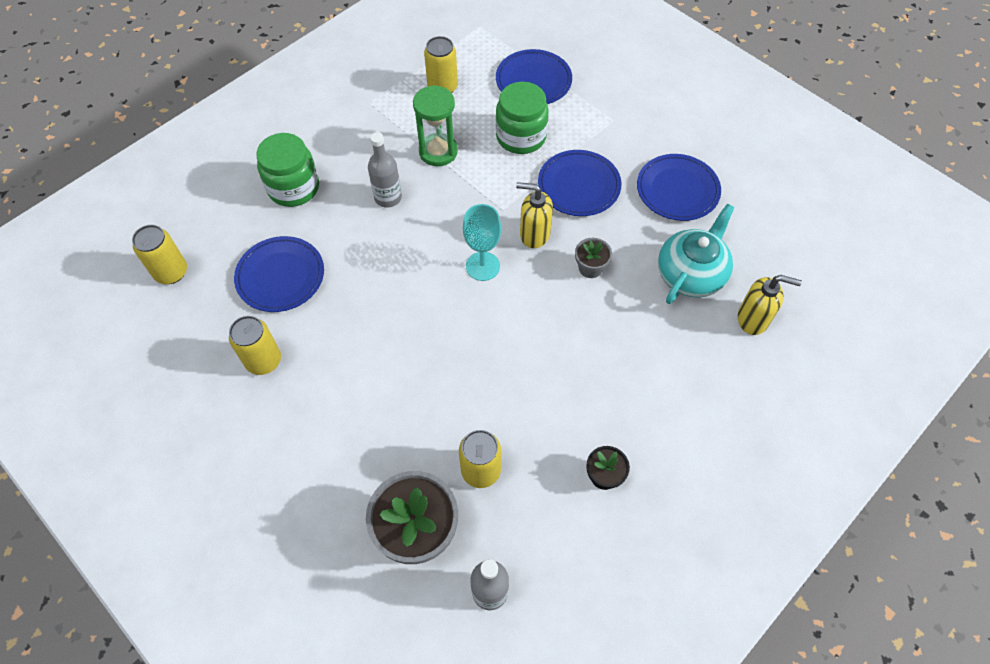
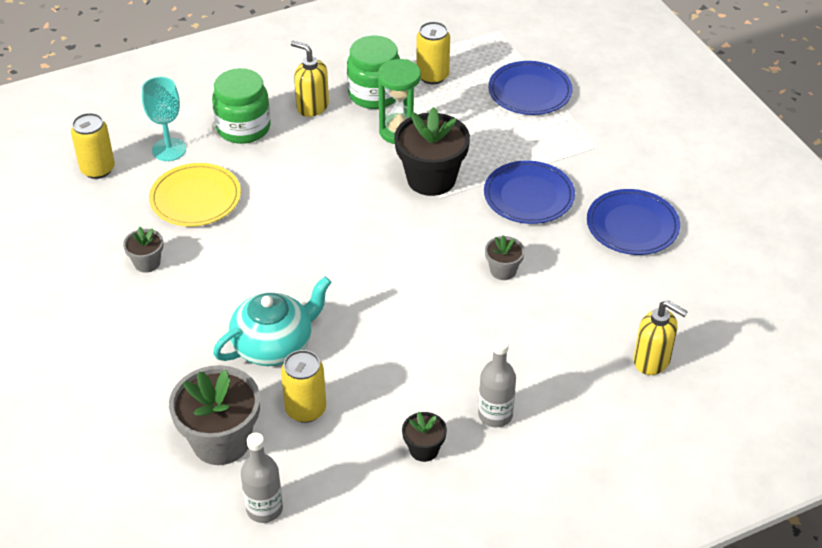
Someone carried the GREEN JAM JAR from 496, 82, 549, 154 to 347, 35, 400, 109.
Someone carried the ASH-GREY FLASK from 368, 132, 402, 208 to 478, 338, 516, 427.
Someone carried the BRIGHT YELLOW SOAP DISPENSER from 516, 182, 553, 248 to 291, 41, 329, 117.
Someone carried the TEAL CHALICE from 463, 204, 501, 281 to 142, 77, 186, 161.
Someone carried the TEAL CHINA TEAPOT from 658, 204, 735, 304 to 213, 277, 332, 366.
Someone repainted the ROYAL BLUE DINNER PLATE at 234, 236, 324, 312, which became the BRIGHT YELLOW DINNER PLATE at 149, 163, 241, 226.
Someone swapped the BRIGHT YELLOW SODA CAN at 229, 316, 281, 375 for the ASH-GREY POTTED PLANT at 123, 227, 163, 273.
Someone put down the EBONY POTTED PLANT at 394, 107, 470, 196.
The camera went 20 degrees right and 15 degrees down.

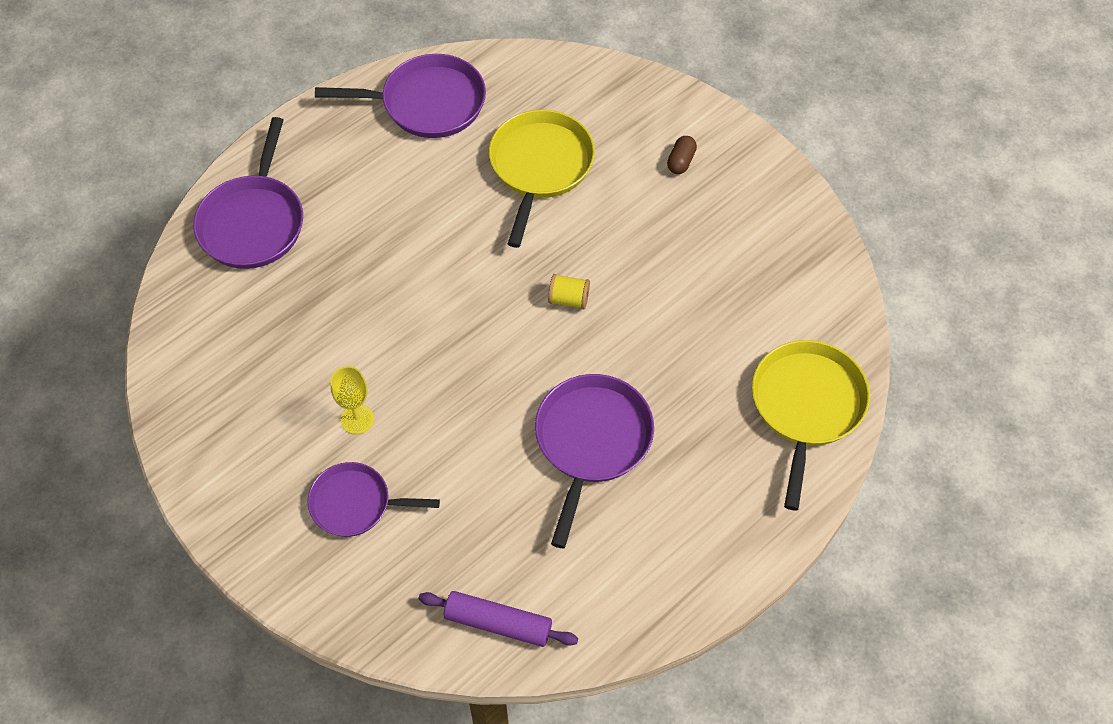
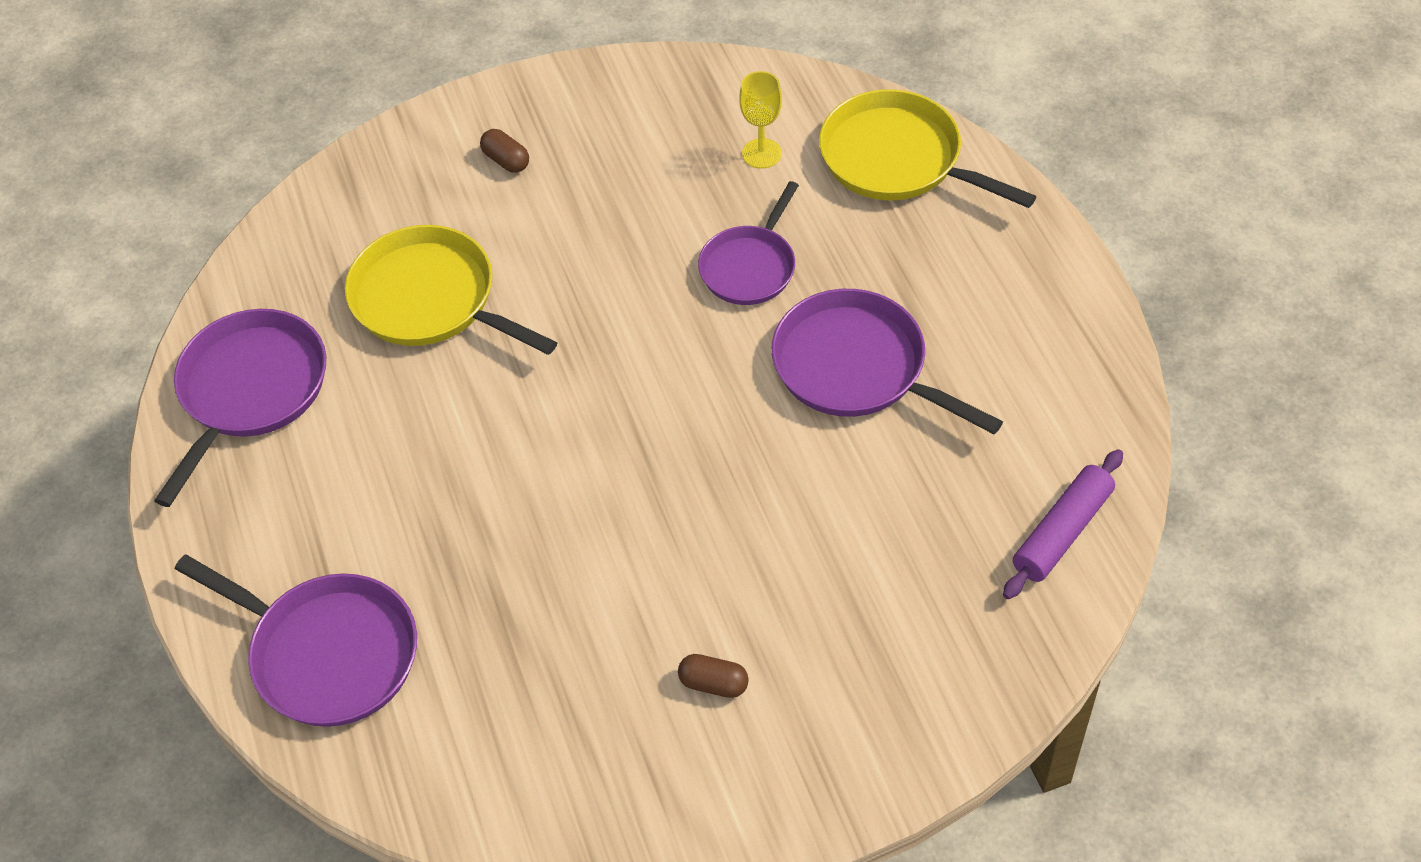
Someone took away the BRIGHT YELLOW SPOOL at 548, 274, 590, 309.
Someone carried the BRIGHT YELLOW CHALICE from 331, 366, 374, 434 to 739, 71, 782, 169.
Someone carried the ROYAL PURPLE PAN from 307, 462, 440, 537 to 698, 181, 799, 305.
Someone put down the DARK BROWN CAPSULE at 678, 654, 749, 698.
The camera went 65 degrees left and 5 degrees down.

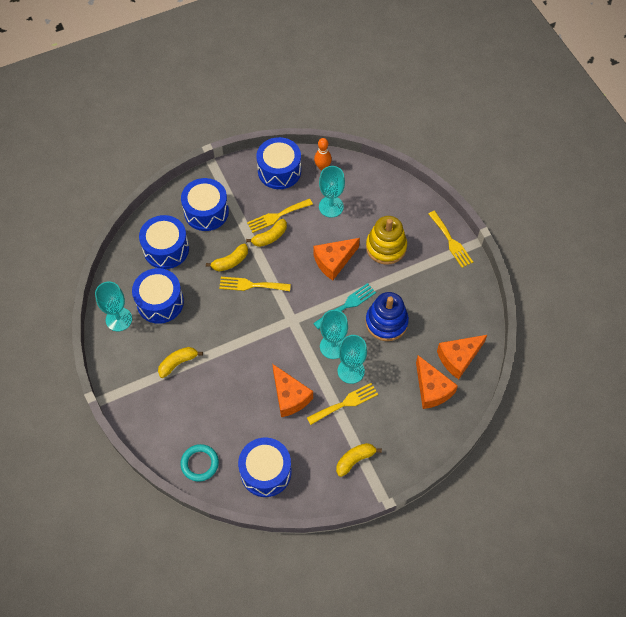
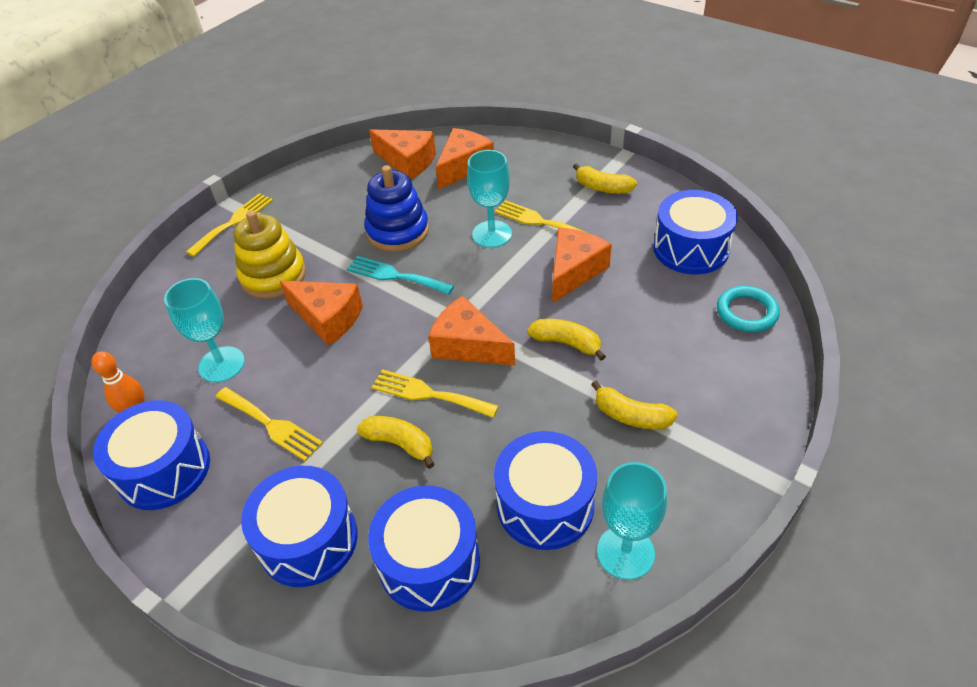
Someone carried the BRIGHT YELLOW BANANA from 246, 219, 287, 247 to 527, 319, 606, 361.
Someone rotated the BRIGHT YELLOW DINNER FORK at 219, 277, 291, 291 by 135 degrees clockwise.
Someone took away the TEAL CHALICE at 320, 310, 348, 359.
Someone put down the ORANGE CHEESE at 428, 296, 515, 365.
The camera went 115 degrees left and 15 degrees down.

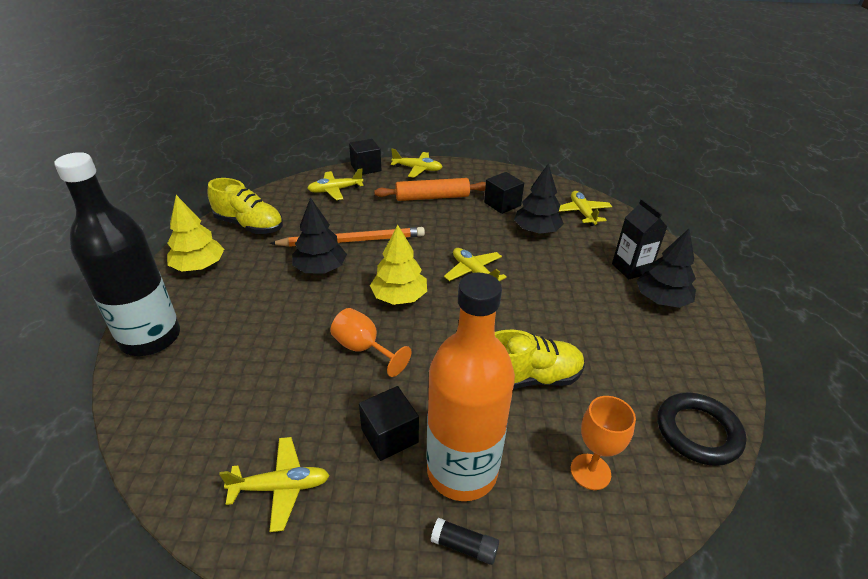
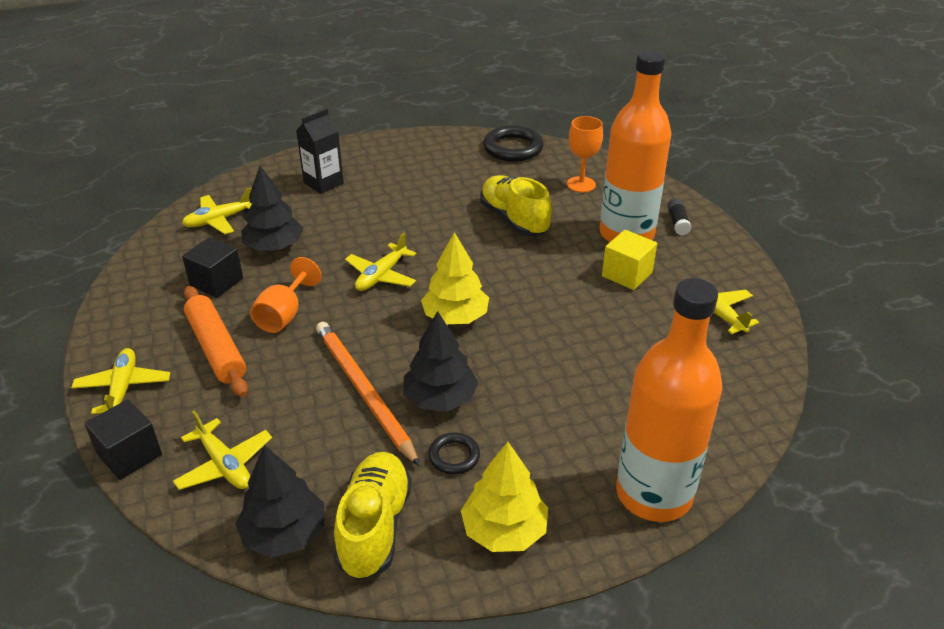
Someone repainted the EBONY FLASK at 54, 152, 180, 356, which became the ORANGE FLASK at 616, 278, 722, 522.
Someone carried the EBONY FIR TREE from 636, 229, 696, 308 to 235, 445, 324, 558.
Someone carried the ORANGE CHALICE from 330, 308, 411, 377 to 250, 257, 322, 333.
Someone repainted the EBONY SOLID CUBE at 359, 386, 419, 461, which became the BRIGHT YELLOW SOLID CUBE at 602, 230, 657, 290.
Someone put down the EBONY TORUS at 428, 432, 480, 475.
The camera went 110 degrees left and 0 degrees up.

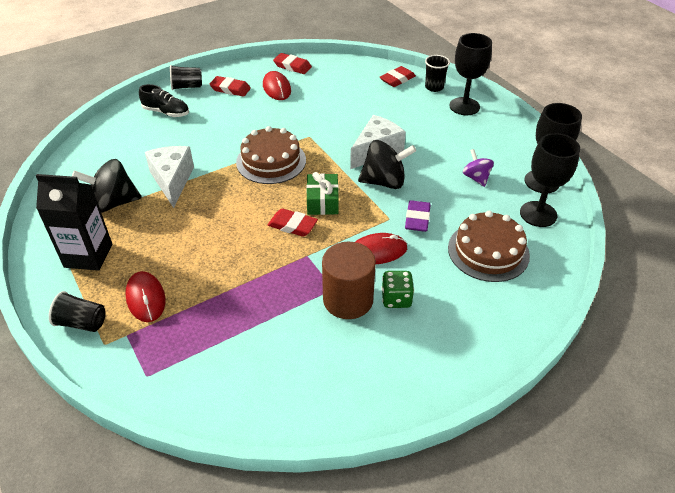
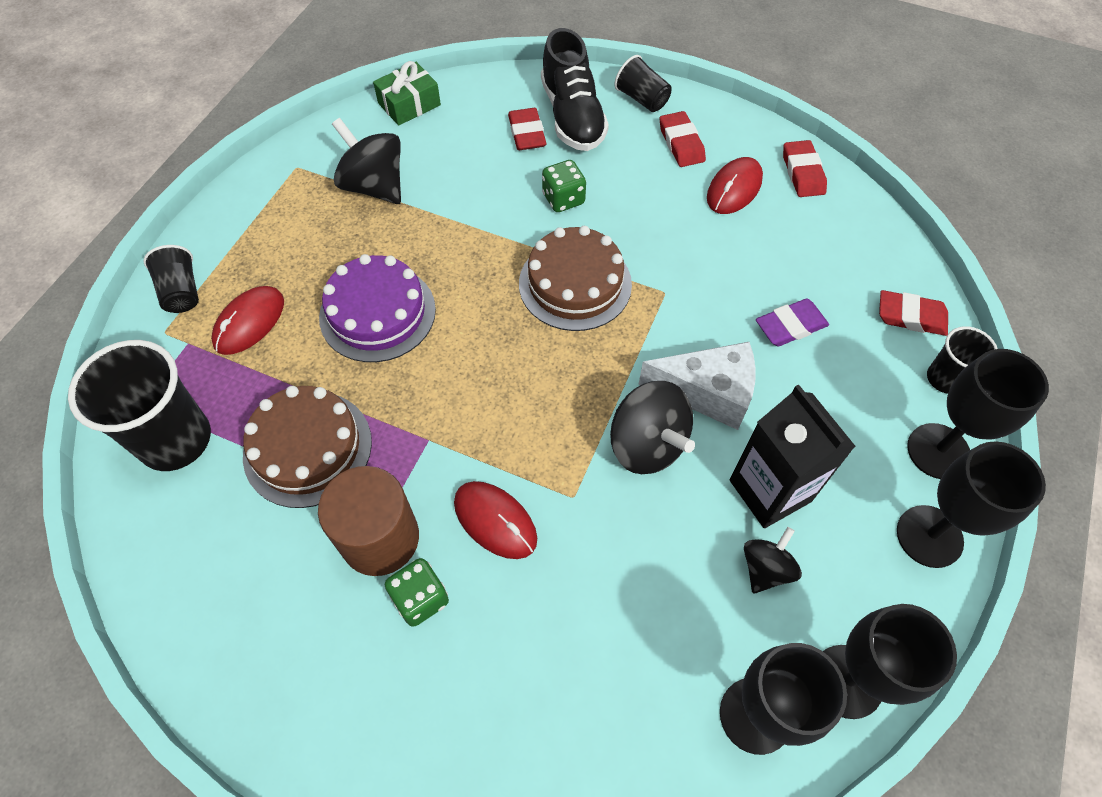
Someone scaled the EBONY SHOE at 139, 84, 189, 117 by 1.54.
Someone took away the PURE WHITE CHEESE at 145, 146, 194, 208.
Someone repainted the ROYAL PURPLE WHIRLIGIG at 463, 149, 494, 187, which became the EBONY WHIRLIGIG at 744, 527, 802, 593.
Someone carried the GREEN WRAPPED GIFT from 306, 172, 339, 215 to 373, 61, 441, 126.
Someone carried the EBONY MILK CARTON from 36, 174, 112, 271 to 729, 385, 856, 528.
Someone carried the ROYAL PURPLE GUM ERASER from 405, 200, 431, 232 to 756, 298, 829, 346.
Someone carried the SCARLET GUM ERASER from 268, 208, 318, 237 to 508, 108, 546, 150.
Someone carried the DARK BROWN LAYER CAKE from 448, 211, 530, 282 to 243, 386, 372, 508.
Someone put down the GREEN DICE at 542, 160, 586, 212.
Someone put down the ROYAL PURPLE LAYER CAKE at 319, 254, 436, 362.
Someone put down the EBONY BEAKER at 68, 340, 211, 471.
Someone put down the EBONY CHALICE at 897, 441, 1046, 568.
The camera went 55 degrees right and 15 degrees up.

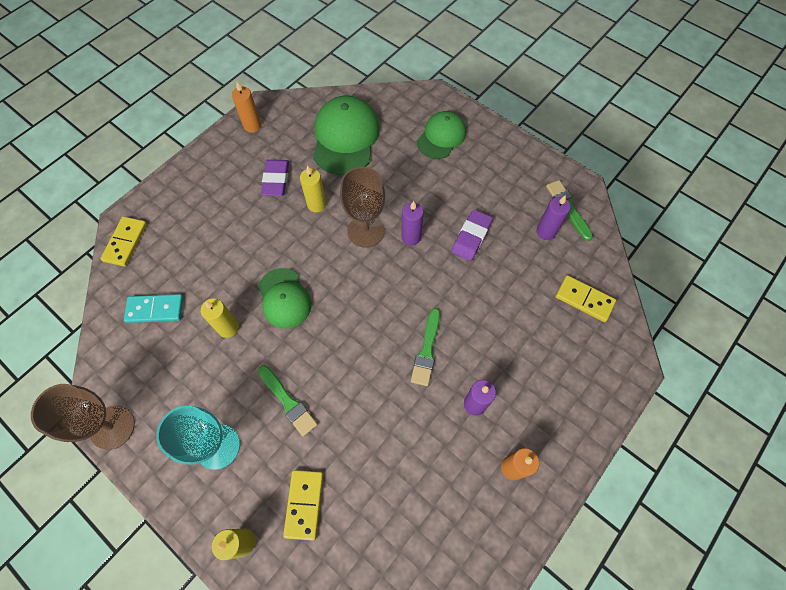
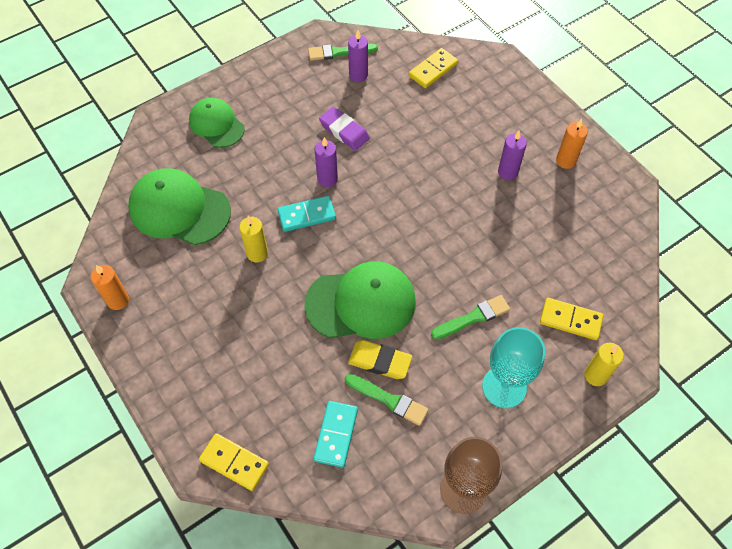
Someone took away the ROYAL PURPLE GUM ERASER at 261, 160, 289, 196.
Someone swapped the DARK BROWN CHALICE at 340, 167, 385, 248 for the TEAL DOMINO PIECE at 277, 196, 336, 232.
Someone scaled the GREEN BASEBALL CAP at 258, 268, 312, 328 by 1.57.
Someone swapped the BRIGHT YELLOW WAX CANDLE at 201, 298, 239, 338 for the BRIGHT YELLOW GUM ERASER at 348, 340, 412, 379.
Someone carried the GREEN PAINT BRUSH from 411, 308, 440, 386 to 345, 374, 428, 426.
The camera went 75 degrees left and 5 degrees down.

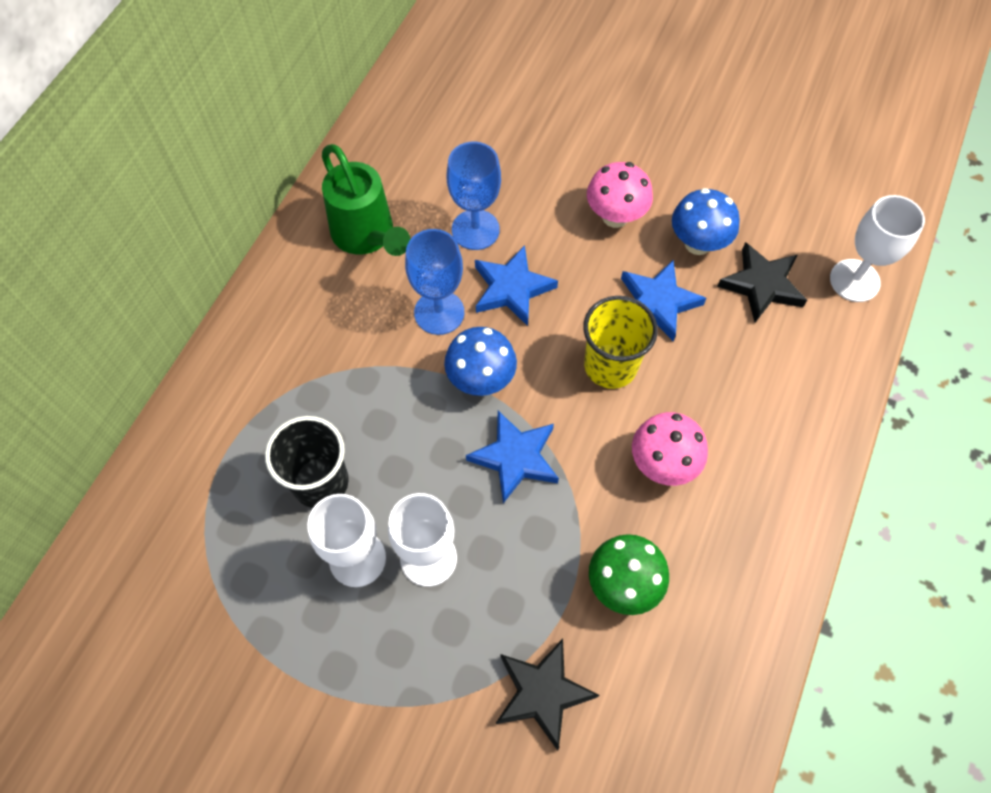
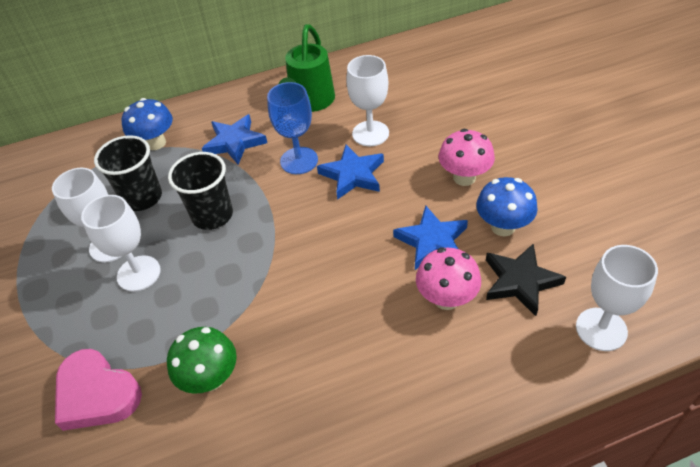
Someone repainted the ROYAL BLUE CHALICE at 447, 142, 501, 250, which became the PURE WHITE CHALICE at 346, 55, 389, 146.
Someone took away the BRIGHT YELLOW BEAKER at 583, 296, 658, 389.
Someone carried the ROYAL BLUE FUNGUS from 444, 327, 517, 396 to 122, 98, 173, 150.
Someone carried the ROYAL BLUE STAR from 466, 411, 559, 503 to 202, 114, 267, 165.
Someone carried the ROSY FUNGUS from 632, 412, 708, 486 to 416, 248, 481, 310.
Someone swapped the EBONY STAR at 496, 639, 600, 751 for the ROSY HEART at 55, 349, 142, 431.
Someone put down the EBONY BEAKER at 168, 152, 233, 230.
The camera went 50 degrees right and 15 degrees down.

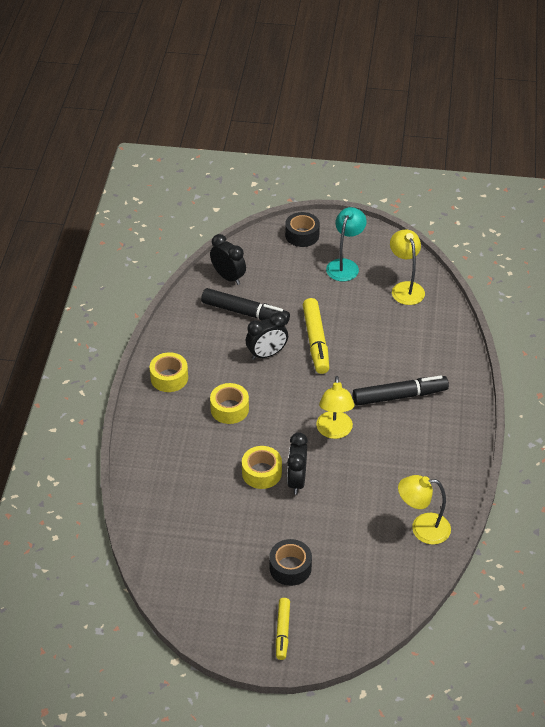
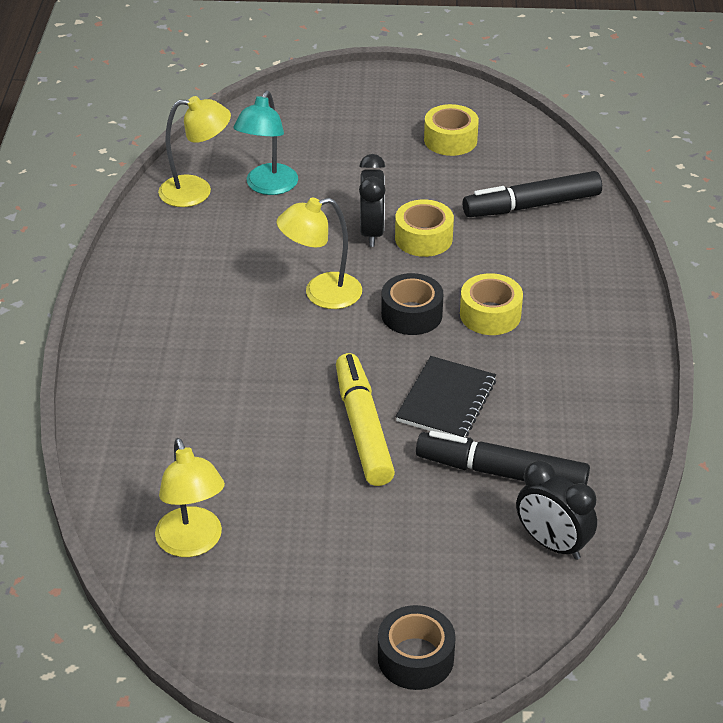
Someone carried the TEAL DESK LAMP from 326, 207, 367, 281 to 233, 91, 298, 195.
Someone swapped the EBONY BEDSIDE CLOCK at 246, 312, 288, 360 for the EBONY NOTEPAD at 396, 356, 496, 437.
Someone carried the BRIGHT YELLOW STICKY TAPE from 150, 352, 188, 392 to 424, 104, 479, 156.
Someone carried the EBONY MARKER from 353, 375, 449, 406 to 463, 171, 602, 217.
Someone rotated the BRIGHT YELLOW DESK LAMP at 316, 376, 355, 439 by 105 degrees counterclockwise.
Someone carried the EBONY STICKY TAPE from 269, 539, 312, 586 to 381, 273, 443, 335.
Someone took away the BRIGHT YELLOW MARKER at 276, 598, 290, 660.
The camera went 175 degrees right and 5 degrees down.

